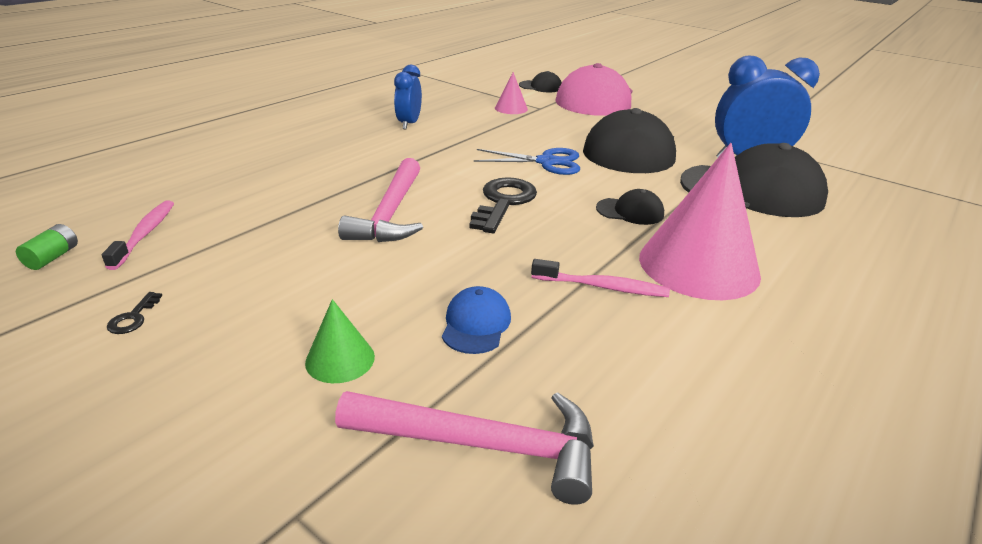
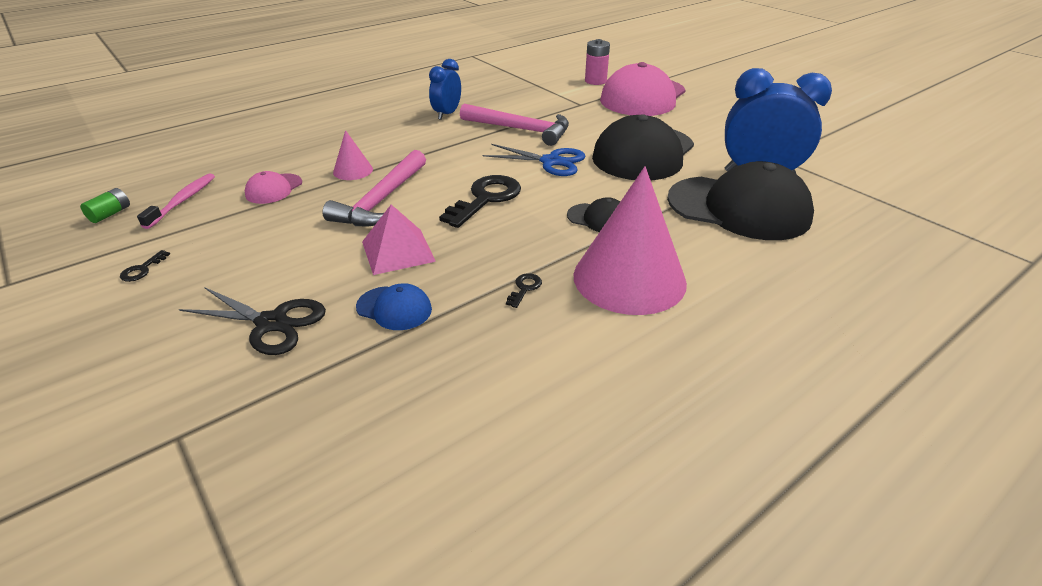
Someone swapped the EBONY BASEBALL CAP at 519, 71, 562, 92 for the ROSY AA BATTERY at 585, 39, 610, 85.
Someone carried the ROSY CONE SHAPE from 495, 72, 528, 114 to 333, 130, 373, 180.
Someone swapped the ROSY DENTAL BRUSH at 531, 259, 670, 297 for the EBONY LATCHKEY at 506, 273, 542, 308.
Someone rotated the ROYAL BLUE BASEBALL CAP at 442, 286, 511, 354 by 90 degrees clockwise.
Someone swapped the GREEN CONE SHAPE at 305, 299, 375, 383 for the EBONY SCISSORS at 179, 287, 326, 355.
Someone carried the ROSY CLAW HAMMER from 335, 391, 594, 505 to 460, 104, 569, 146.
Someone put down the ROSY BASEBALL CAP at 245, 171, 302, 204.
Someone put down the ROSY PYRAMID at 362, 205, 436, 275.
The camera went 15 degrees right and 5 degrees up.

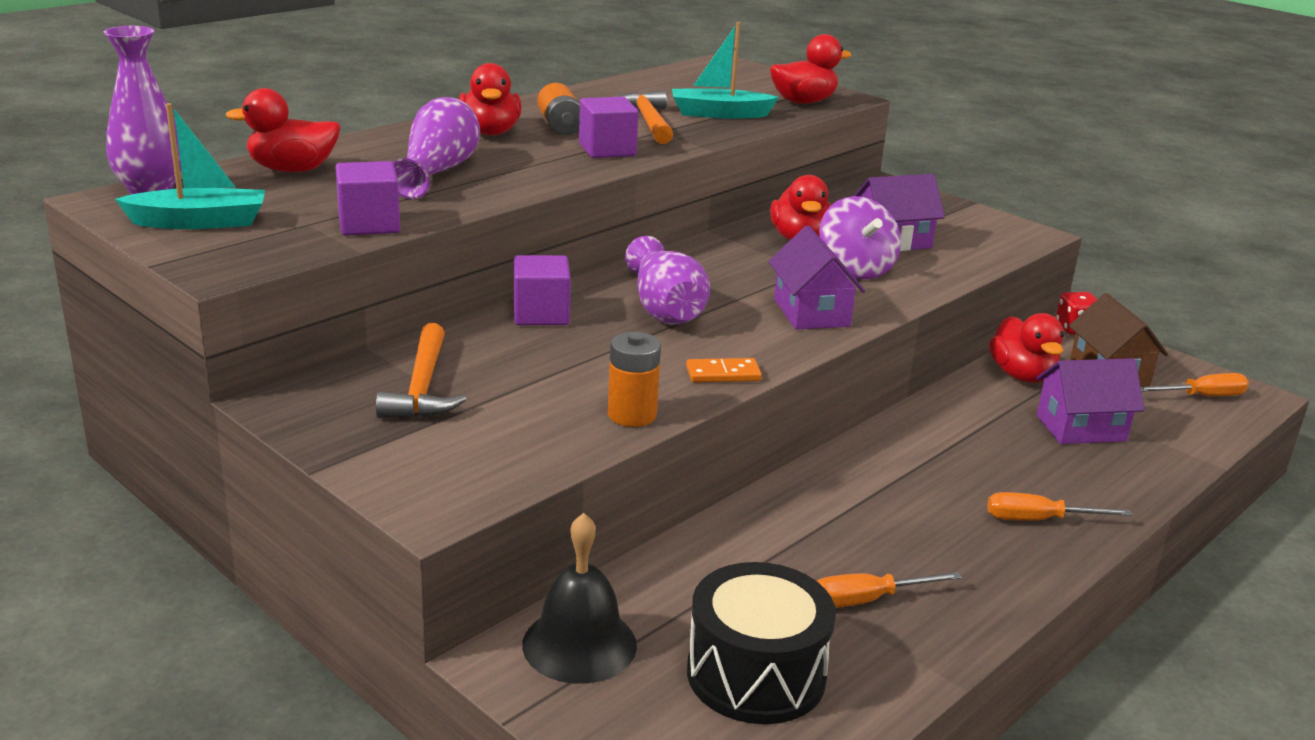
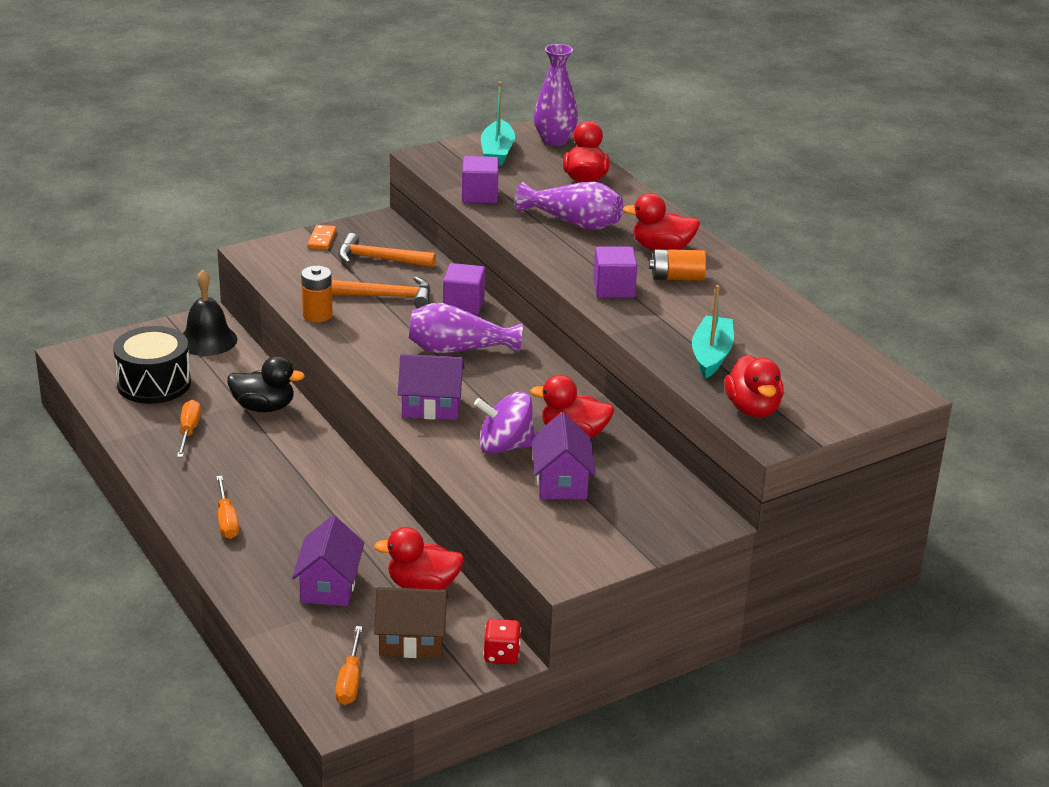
Someone carried the ORANGE CLAW HAMMER from 617, 90, 673, 144 to 331, 276, 431, 308.
Someone carried the ORANGE DOMINO PIECE from 686, 358, 762, 383 to 307, 225, 336, 250.
Someone rotated the ORANGE FLAT SCREWDRIVER at 987, 492, 1132, 521 by 150 degrees clockwise.
Someone put down the EBONY DUCK at 227, 356, 305, 412.
The camera went 105 degrees right and 5 degrees up.

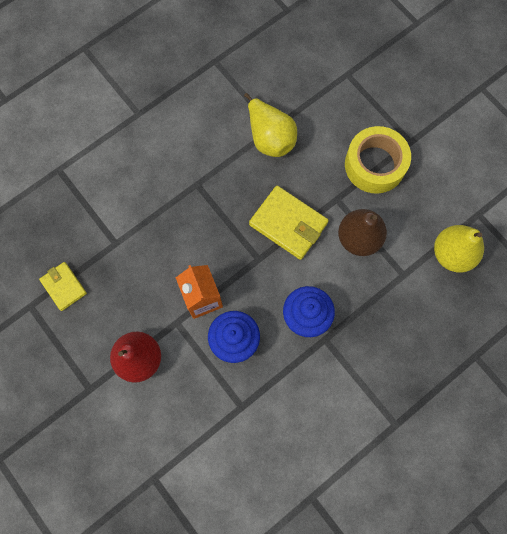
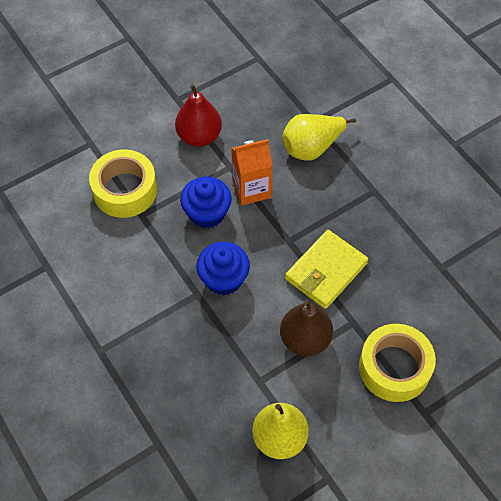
Someone carried the BRIGHT YELLOW PEAR FRUIT from 244, 93, 297, 157 to 282, 114, 356, 161.
Someone took away the BRIGHT YELLOW CARD WALLET at 39, 262, 87, 311.
Someone put down the BRIGHT YELLOW STICKY TAPE at 89, 149, 157, 218.
The camera went 95 degrees right and 15 degrees down.

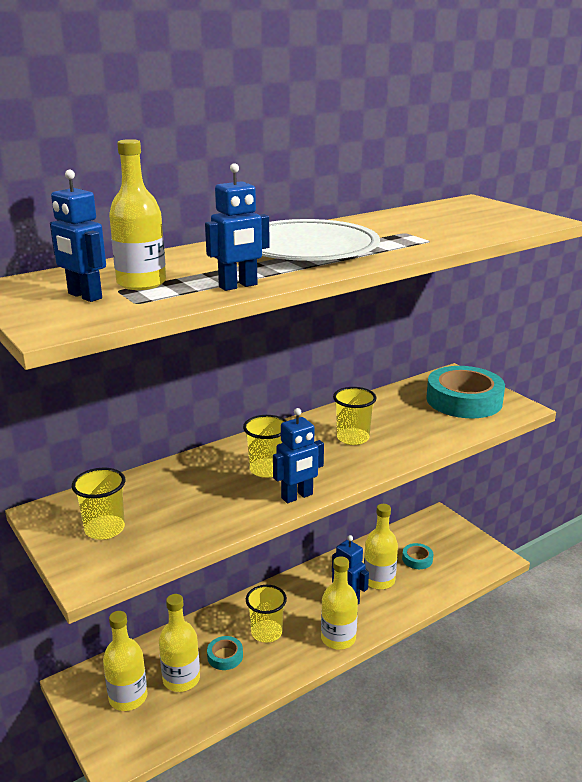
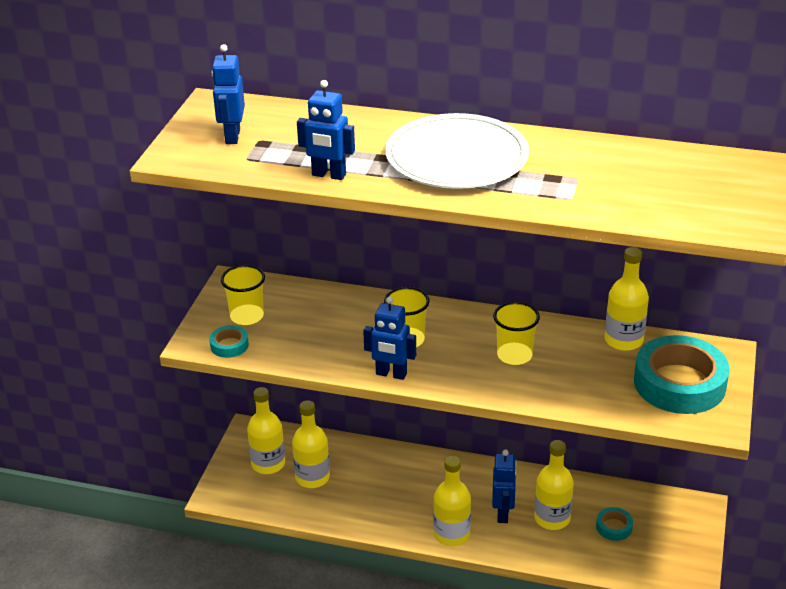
Someone carried the BRIGHT YELLOW FLASK from 109, 139, 166, 290 to 604, 247, 649, 351.
Someone took away the BRIGHT YELLOW BEAKER at 246, 585, 287, 643.
Someone carried the TEAL STICKY TAPE from 207, 636, 243, 670 to 209, 325, 249, 358.
The camera went 50 degrees right and 10 degrees up.

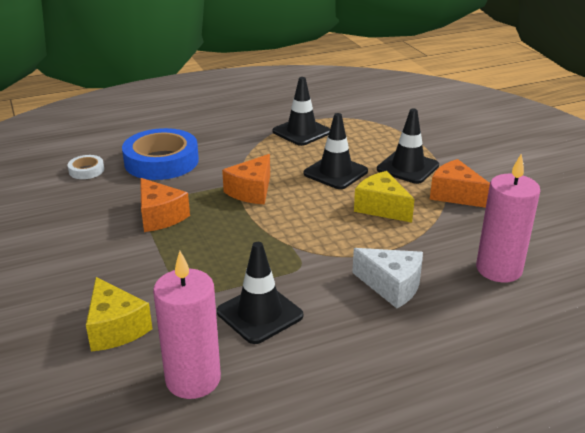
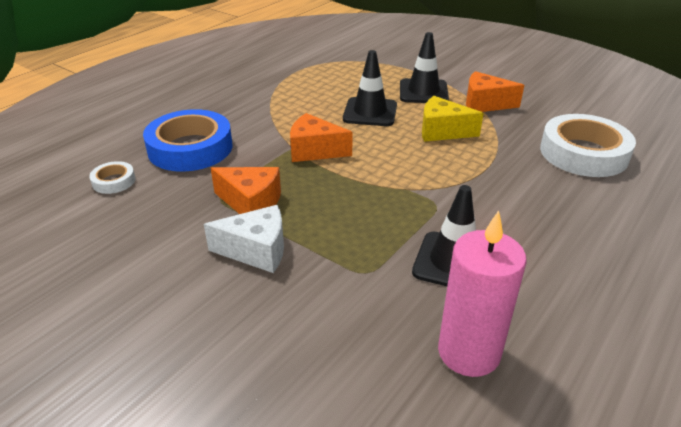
Someone took away the EBONY SAFETY CONE at 272, 77, 330, 146.
Someone swapped the ROSY WAX CANDLE at 476, 153, 540, 282 for the PURE WHITE STICKY TAPE at 540, 114, 636, 177.
Someone rotated the ORANGE CHEESE at 222, 154, 270, 204 by 105 degrees clockwise.
Someone carried the PURE WHITE CHEESE from 352, 248, 423, 308 to 204, 205, 284, 273.
Someone took away the BRIGHT YELLOW CHEESE at 86, 277, 153, 352.
The camera went 30 degrees left and 5 degrees up.

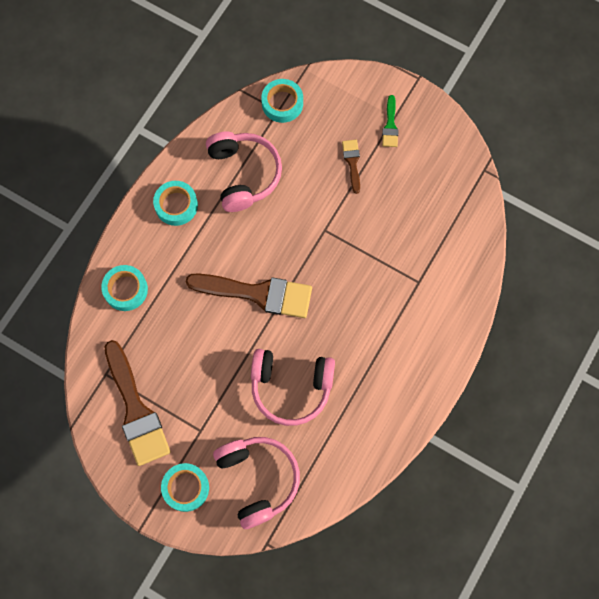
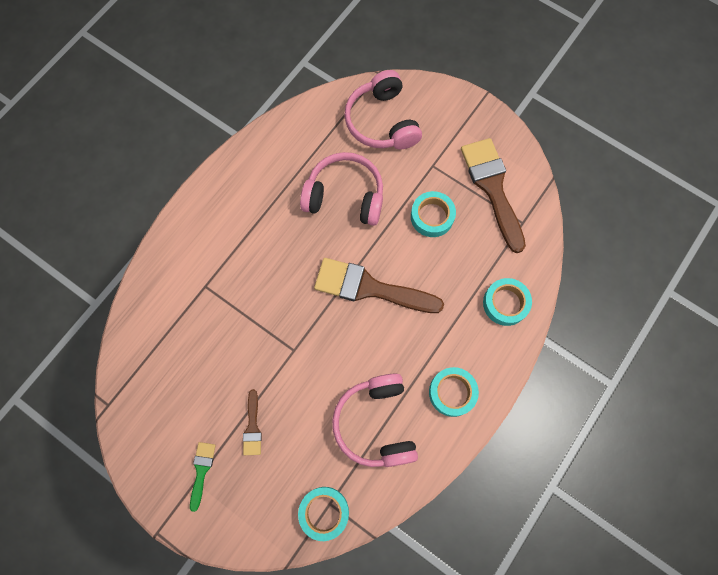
Someone carried the TEAL STICKY TAPE from 161, 463, 209, 512 to 411, 191, 456, 237.
The camera went 175 degrees left and 0 degrees up.

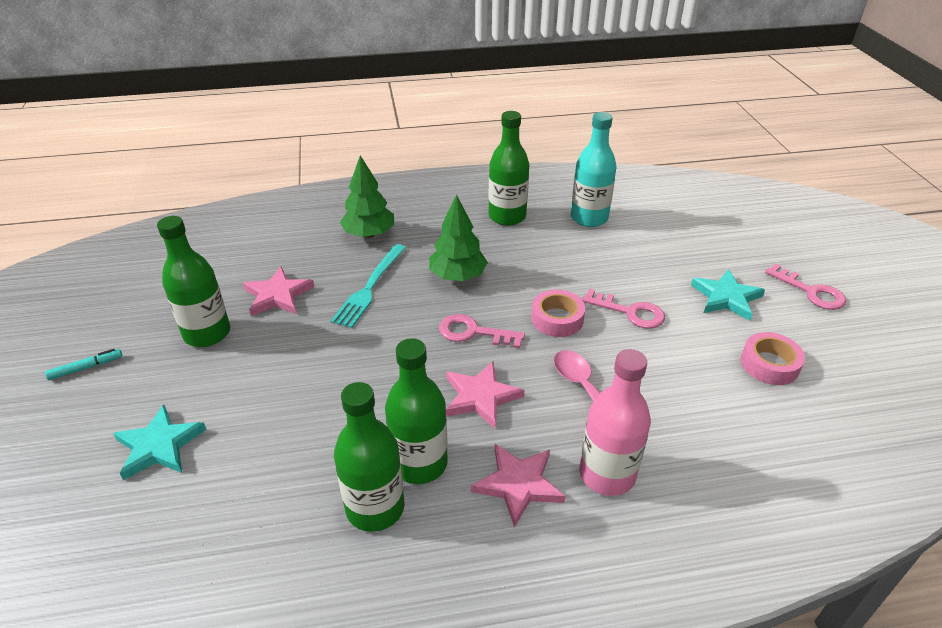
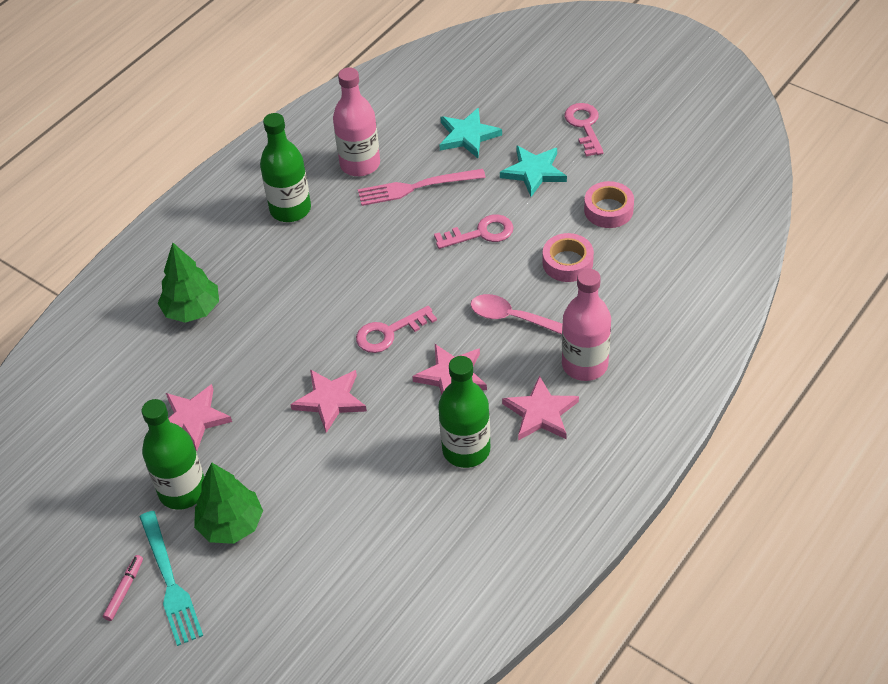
Someone repainted the TEAL FLASK at 571, 112, 616, 227, which became the ROSY FLASK at 333, 67, 380, 176.
Someone carried the GREEN FIR TREE from 429, 195, 488, 281 to 194, 462, 263, 544.
Someone carried the TEAL DINNER FORK from 331, 244, 406, 328 to 139, 511, 203, 646.
Someone rotated the ROSY LATCHKEY at 765, 264, 846, 310 by 105 degrees counterclockwise.
Someone carried the ROSY STICKY TAPE from 531, 290, 585, 337 to 543, 233, 594, 282.
Someone repainted the TEAL MARKER at 45, 349, 122, 380, which became the ROSY MARKER at 103, 555, 143, 621.
Someone took away the GREEN FLASK at 334, 382, 405, 532.
Someone carried the TEAL STAR from 113, 405, 207, 480 to 439, 108, 502, 158.
Someone put down the ROSY DINNER FORK at 358, 169, 486, 206.
Someone put down the ROSY STAR at 290, 369, 367, 433.
The camera went 40 degrees left and 10 degrees up.

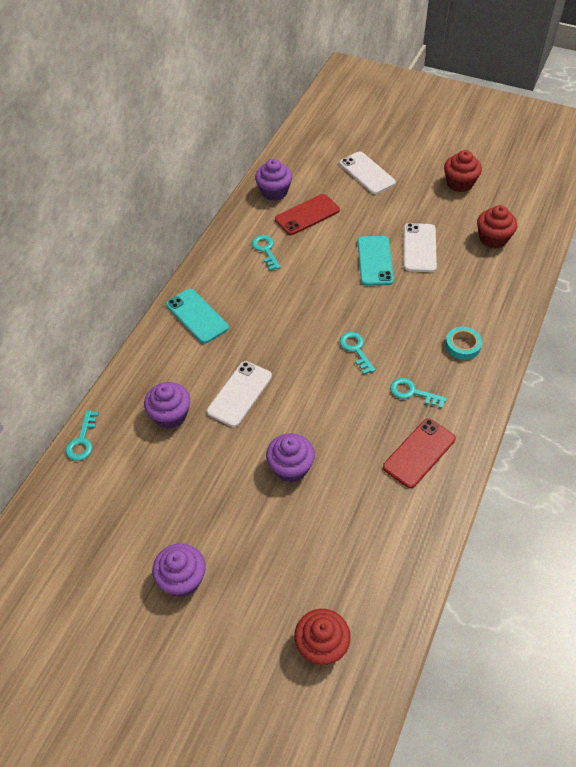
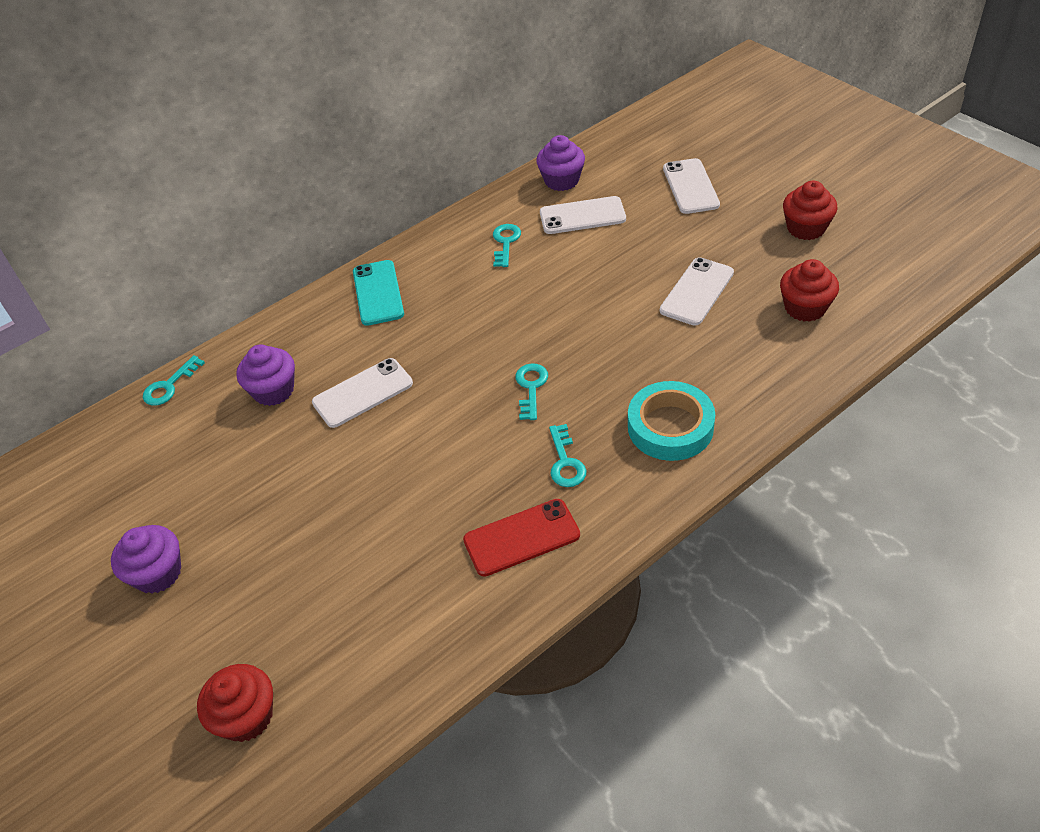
Someone repainted the SCARLET PHONE at 275, 194, 340, 235, which became the PURE WHITE PHONE at 540, 196, 626, 234.
Someone took away the TEAL PHONE at 358, 236, 394, 286.
Someone scaled the TEAL STICKY TAPE at 445, 327, 482, 360 by 1.69.
Someone rotated the TEAL LATCHKEY at 390, 378, 447, 408 by 150 degrees counterclockwise.
Someone took away the ROYAL PURPLE CUPCAKE at 266, 433, 315, 482.
The camera went 30 degrees right and 5 degrees down.

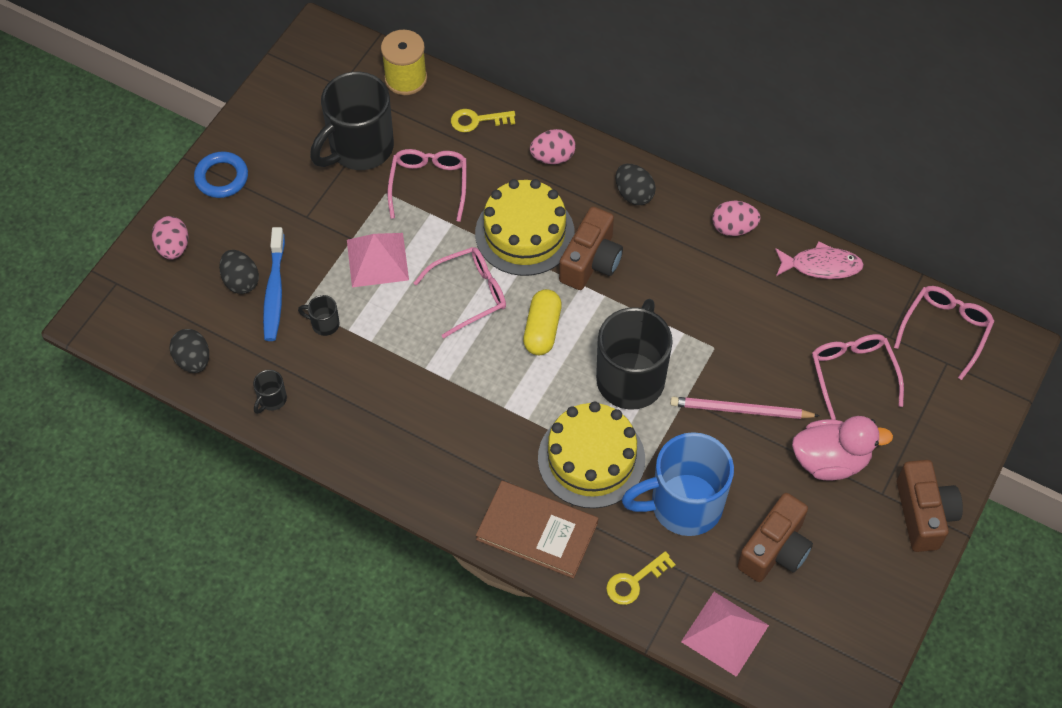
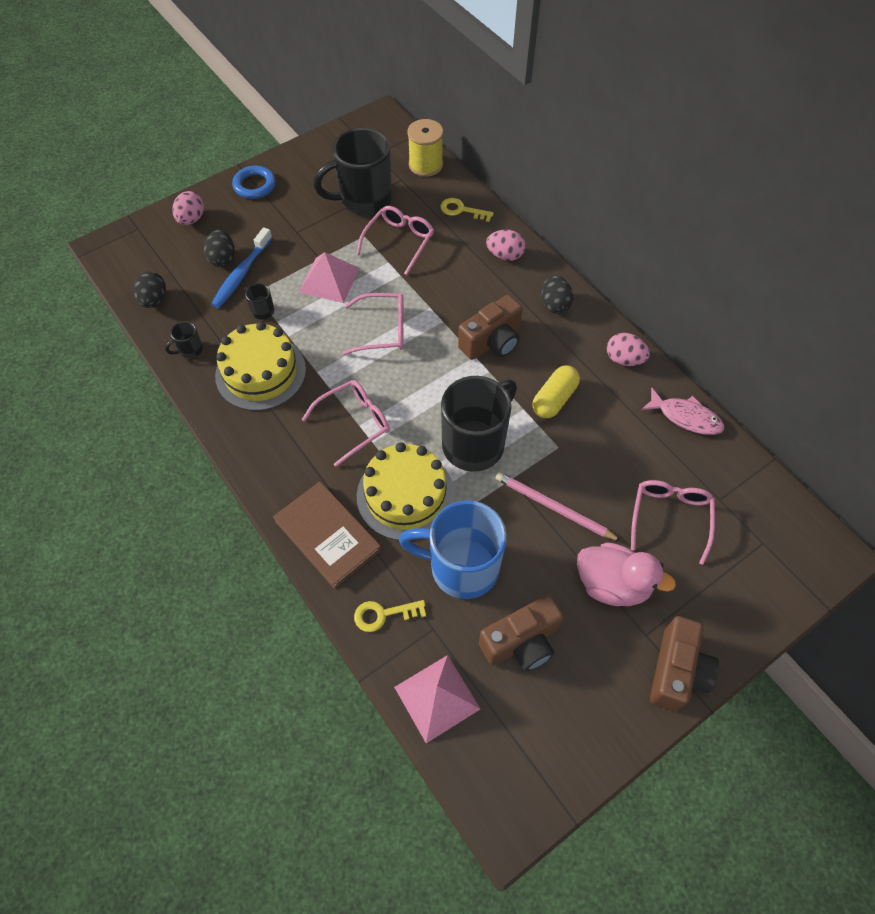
Someone carried the BRIGHT YELLOW LAYER CAKE from 475, 179, 575, 276 to 215, 322, 306, 411.
Someone carried the ROSY EYEGLASSES from 894, 286, 995, 380 to 302, 380, 390, 467.
Someone carried the BRIGHT YELLOW CAPSULE from 523, 289, 562, 355 to 533, 365, 580, 418.
The camera went 25 degrees right and 0 degrees up.

